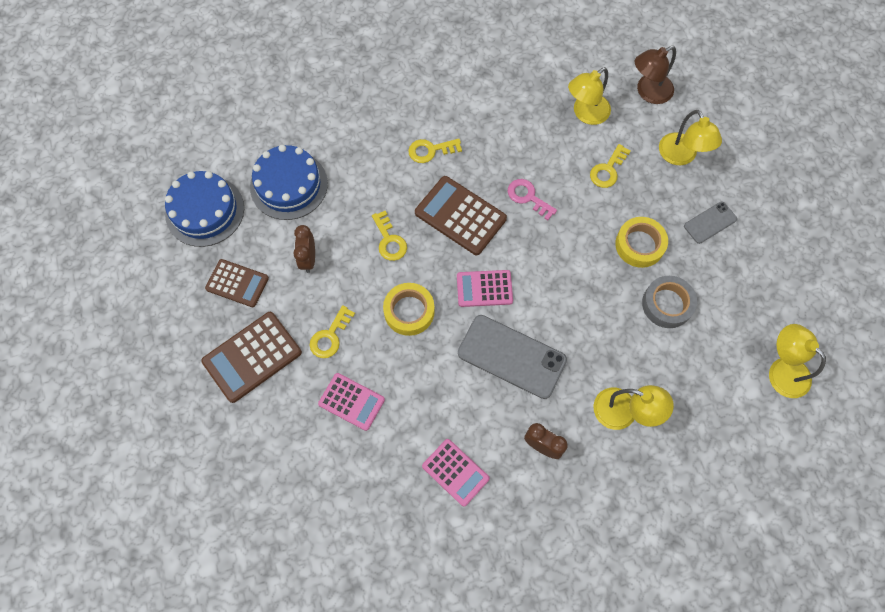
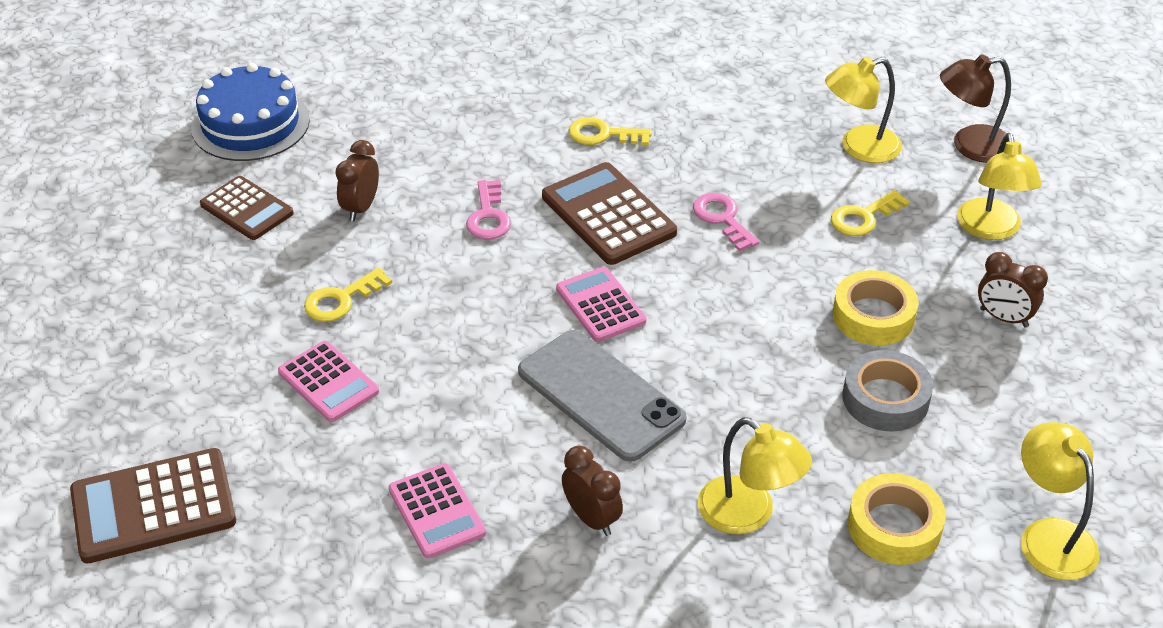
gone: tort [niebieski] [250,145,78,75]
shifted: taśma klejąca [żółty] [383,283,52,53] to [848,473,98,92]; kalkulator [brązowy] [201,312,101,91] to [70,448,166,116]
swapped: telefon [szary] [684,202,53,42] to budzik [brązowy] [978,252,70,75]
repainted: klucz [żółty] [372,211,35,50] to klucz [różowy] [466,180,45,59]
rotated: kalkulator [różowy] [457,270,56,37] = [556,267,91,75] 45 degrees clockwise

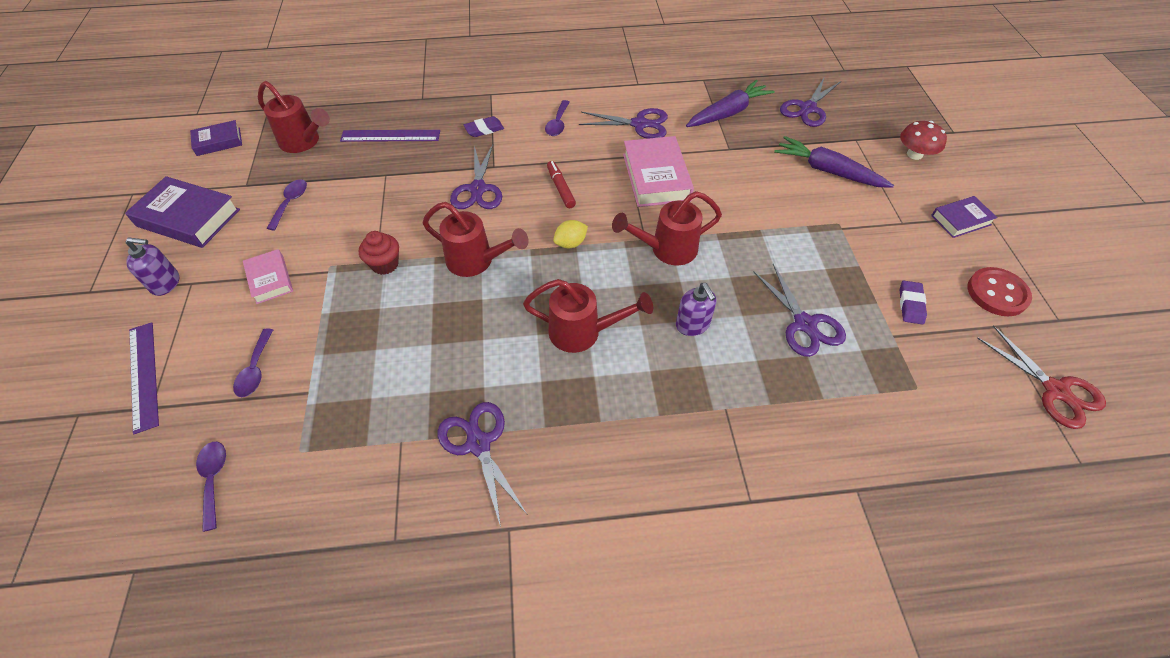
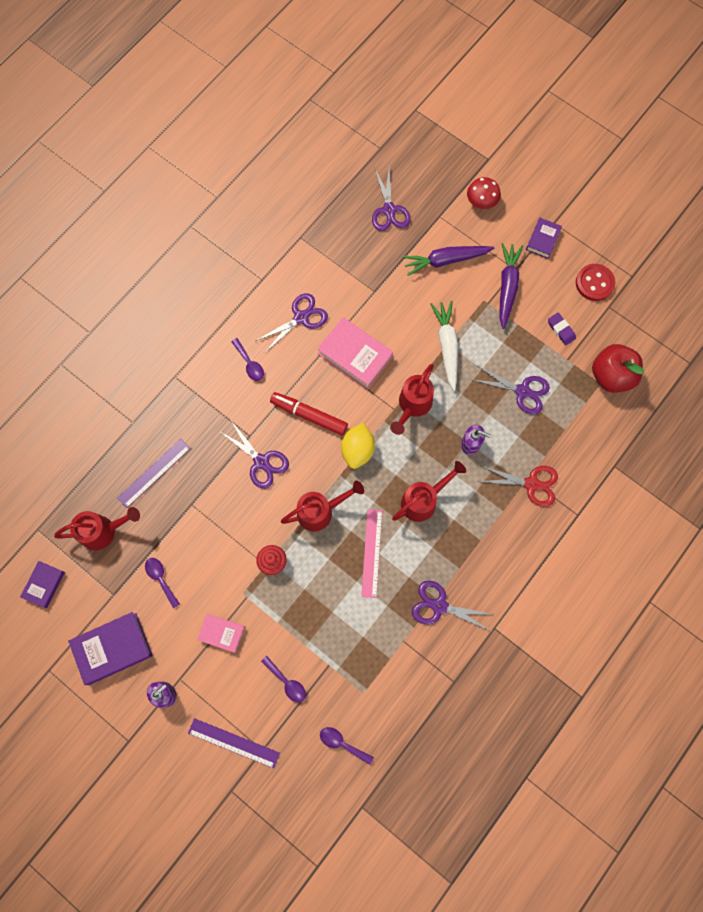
gone: gumka do mazania [fioletowy] [464,116,40,21]
new: marchewka [biały] [430,301,28,90]; jabłko [czerwony] [592,344,52,49]; linijka [różowy] [361,509,21,89]
shifted: marchewka [fioletowy] [686,80,89,47] to [499,243,24,86]; nożyczki [czerwony] [977,325,129,104] to [477,466,81,41]
scaled: flamaster [czerwony] [547,161,29,47] = [270,392,78,43] x1.61; cytryna [żółty] [553,220,35,28] = [341,423,34,46] x1.61

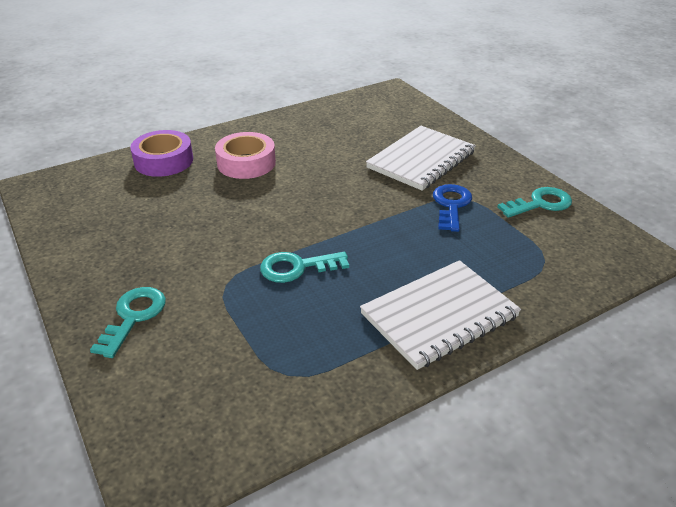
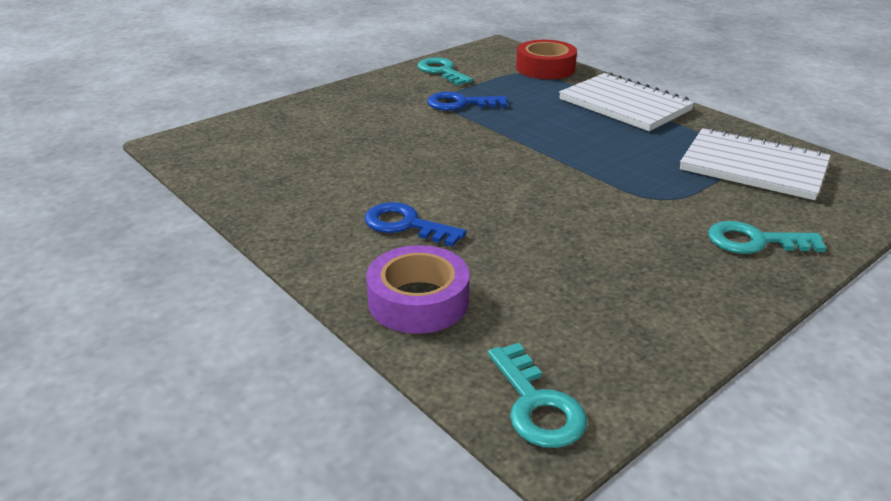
new: taśma klejąca [czerwony] [516,40,61,39]
shifted: zeszyt [biały] [366,126,110,65] to [680,127,151,73]; klucz [turkusowy] [260,252,89,31] to [488,343,99,105]
swapped: taśma klejąca [różowy] [215,132,61,47] to klucz [niebieski] [365,202,101,45]

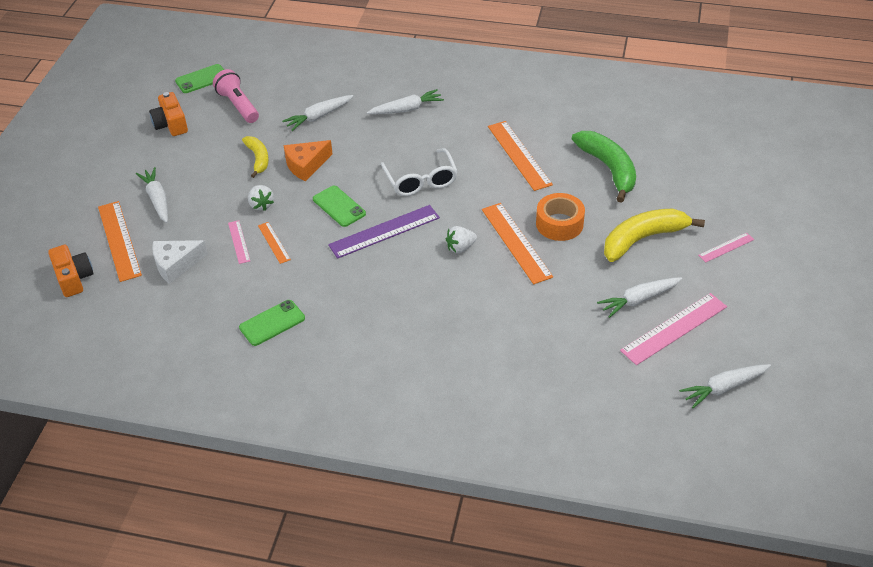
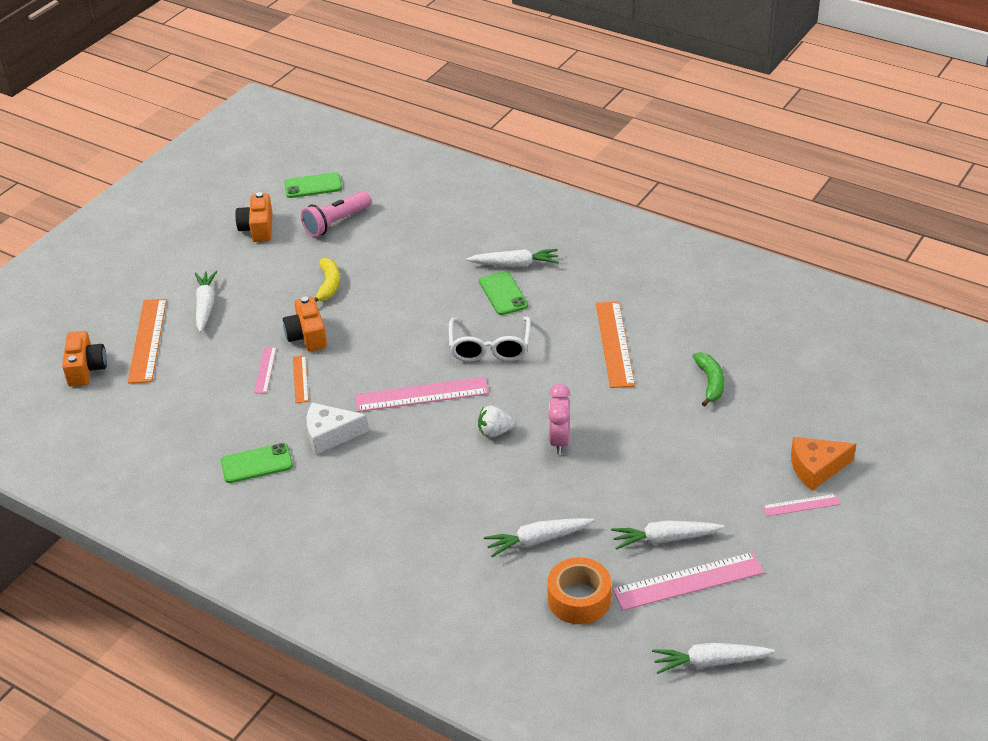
gone: banan [żółty] [604,209,101,53]
shifted: marchewka [biały] [282,95,71,36] to [484,518,110,39]; ser [pomarańczowy] [284,140,49,42] to [791,437,65,53]; telefon [zielony] [313,186,53,41] to [479,271,49,44]; taśma klejąca [pomarańczowy] [536,193,49,48] to [547,557,64,67]; ser [biały] [152,240,56,44] to [307,403,62,52]
swapped: truskawka [biały] [248,185,26,26] to aparat fotograficzny [pomarańczowy] [283,297,44,54]; linijka [pomarańczowy] [482,203,71,81] to budzik [różowy] [548,384,23,70]
repainted: linijka [fioletowy] [328,205,112,54] to linijka [różowy] [355,377,134,35]
rotated: latarka [różowy] [213,69,46,54] = [301,191,70,46] 120 degrees counterclockwise
scaled: banan [zielony] [572,131,64,72] = [693,352,31,55] x0.59

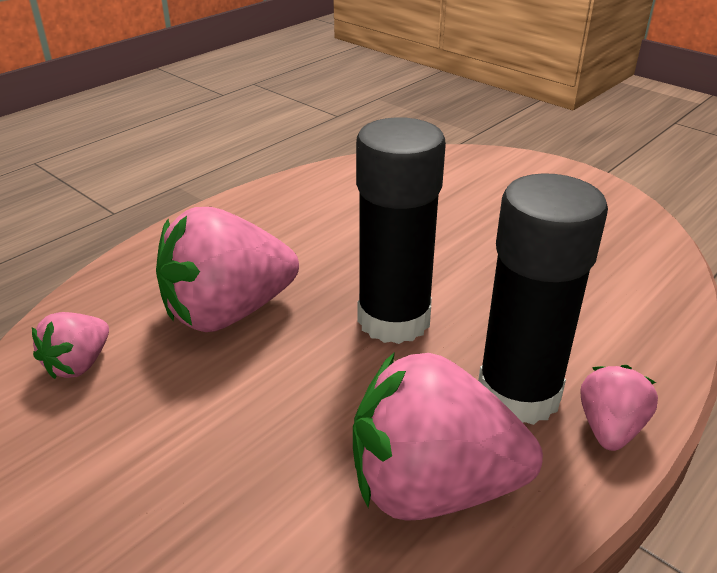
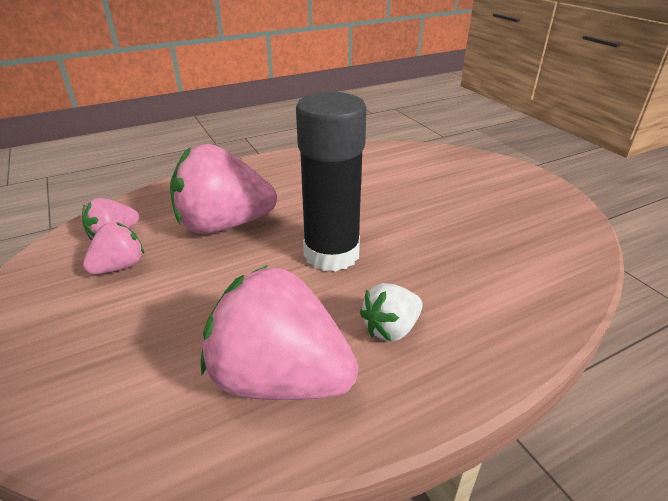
shifted: truskawka [różowy] [580,365,78,86] to [83,222,61,52]
swapped: klej w sztyfcie [czarny] [478,173,130,252] to truskawka [biały] [360,283,63,59]

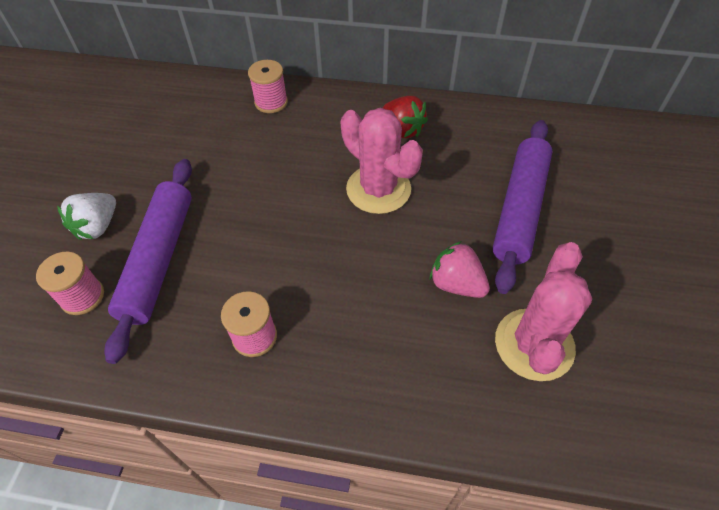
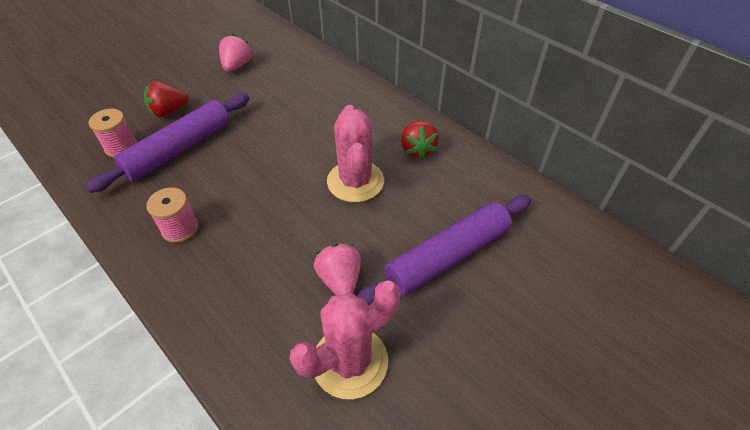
gone: szpulka [różowy] [248,60,40,53]
new: truskawka [różowy] [219,34,33,38]
repainted: truskawka [biały] [57,193,59,47] to truskawka [czerwony] [144,81,45,36]

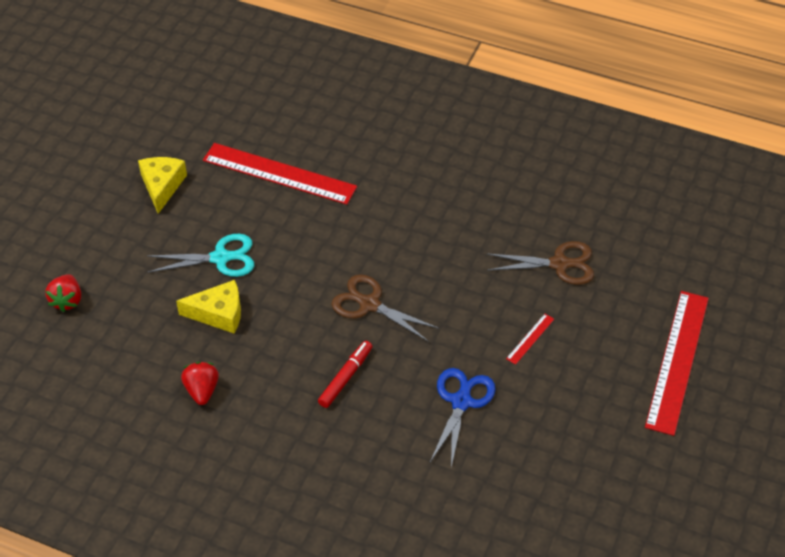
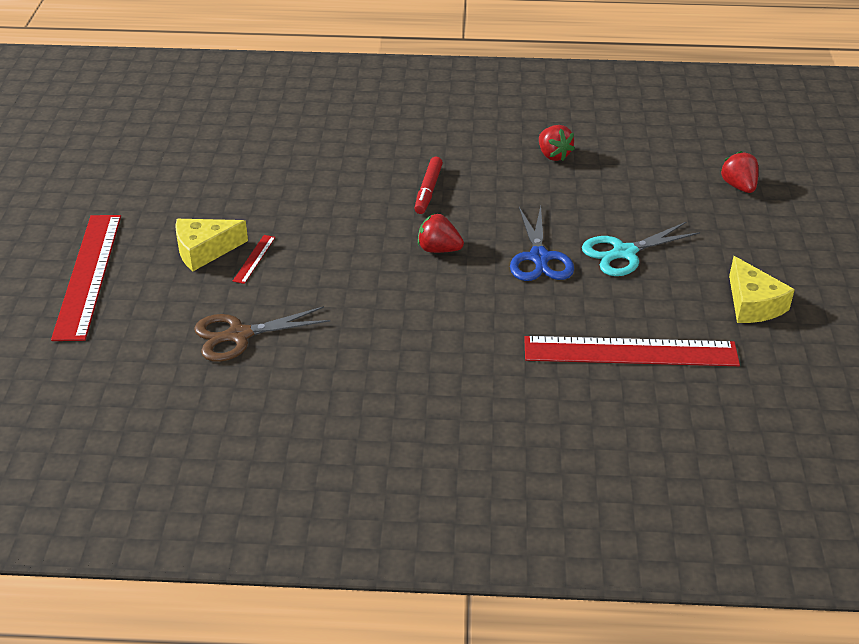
shifted: ser [żółty] [176,280,65,54] to [175,219,73,52]; nożyczki [niebieski] [430,368,66,100] to [510,206,64,75]
swapped: nożyczki [brązowy] [331,274,108,68] to truskawka [czerwony] [418,214,46,39]

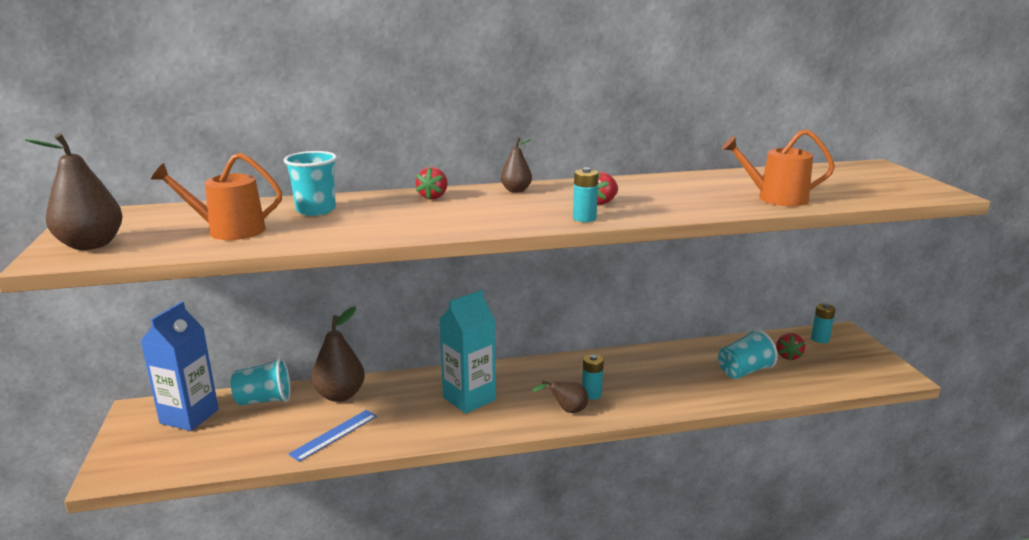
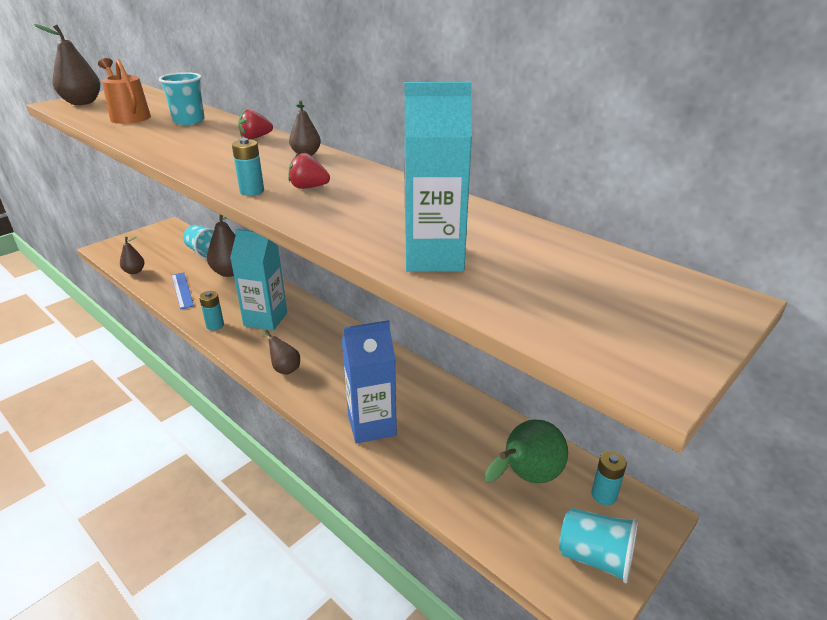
new: gruszka [brązowy] [120,237,25,37]
shifted: karton mleka [niebieski] [141,302,78,129] to [342,320,55,124]; szklanka [turkusowy] [718,329,60,50] to [559,508,79,75]; bateria [turkusowy] [582,354,22,46] to [199,291,25,39]
swapped: konewka [pomarańczowy] [722,129,113,77] to karton mleka [turkusowy] [405,82,67,190]; truskawka [czerwony] [776,333,29,28] to gruszka [zielony] [484,420,84,63]
rotated: linijka [niebieski] [288,410,89,52] = [171,272,23,37] 60 degrees clockwise

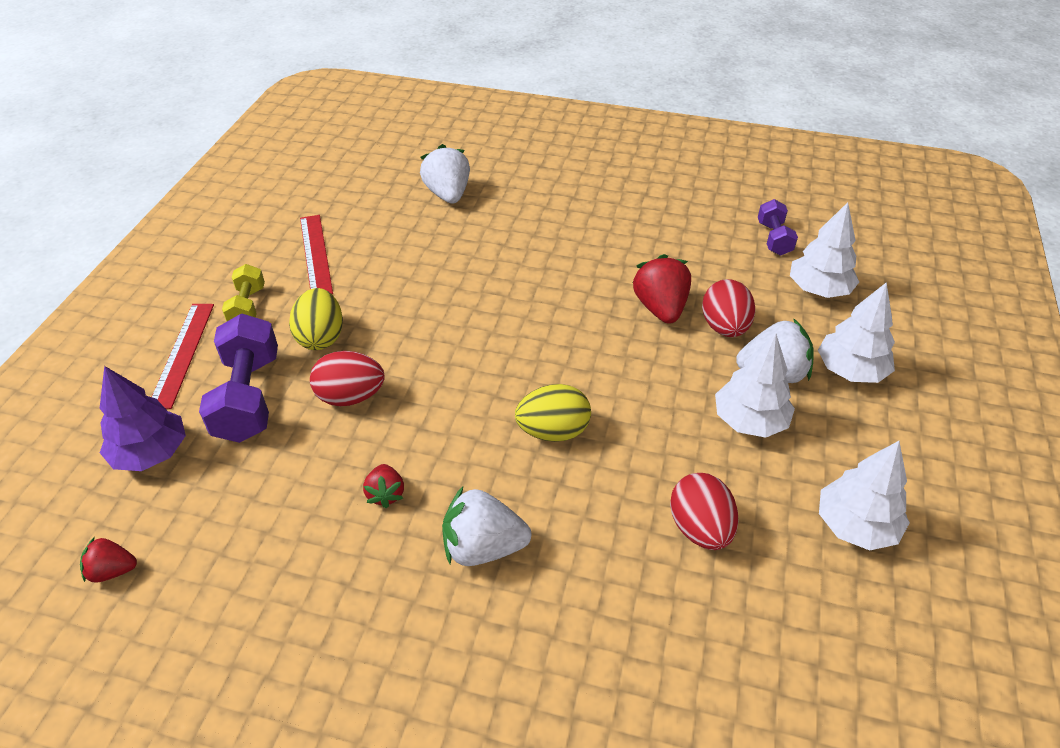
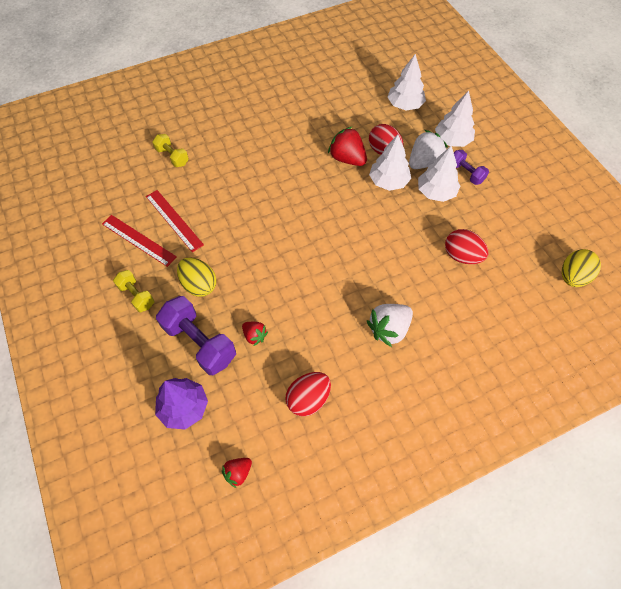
shifted: hantel [fioletowy] [758,199,40,56] to [454,150,35,35]; linijka [czerwony] [152,304,62,105] to [146,190,58,62]; jajko [czerwony] [310,351,75,55] to [285,372,46,44]; jajko [żółty] [515,384,76,58] to [562,249,39,38]; drzewko [biały] [819,441,91,109] to [369,135,42,56]; truskawka [czerwony] [363,464,41,44] to [242,322,26,24]
swapped: truskawka [biały] [420,144,50,60] to hantel [żółty] [152,134,37,33]

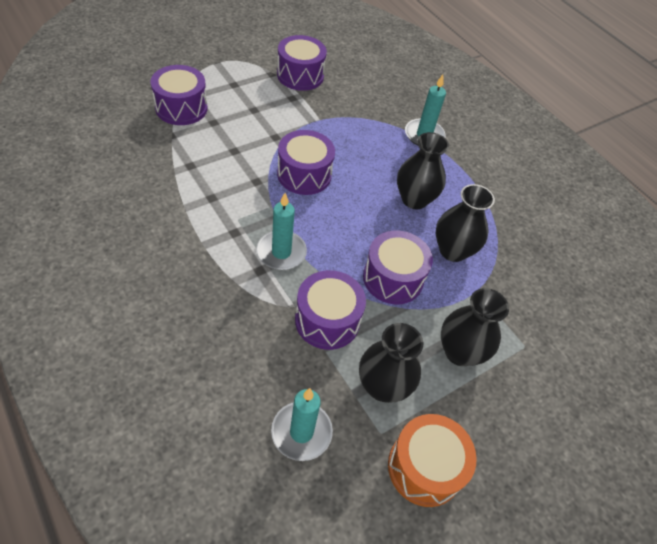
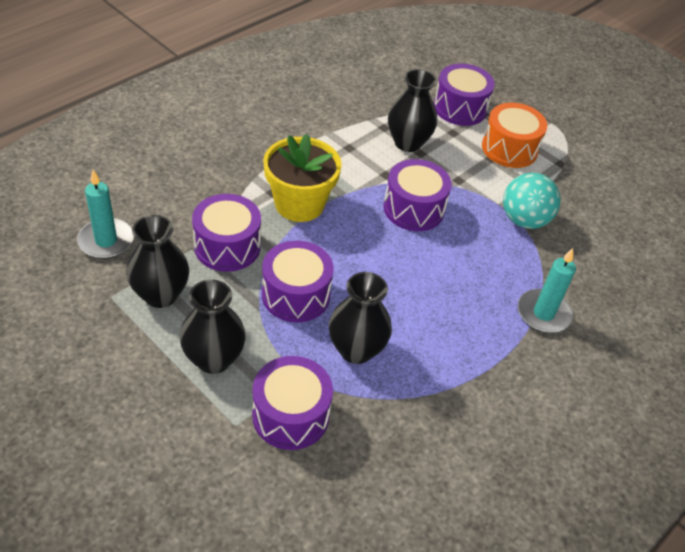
new: piłka [turkusowy] [503,173,58,56]
shifted: bęben [fioletowy] [277,35,50,56] to [252,356,81,94]; wazon [czarny] [397,132,52,77] to [388,69,49,83]; bęben [pomarańczowy] [388,414,89,93] to [482,103,65,65]
swapped: świeca [turkusowy] [256,193,51,77] to doniczka [żółty] [263,134,79,88]

